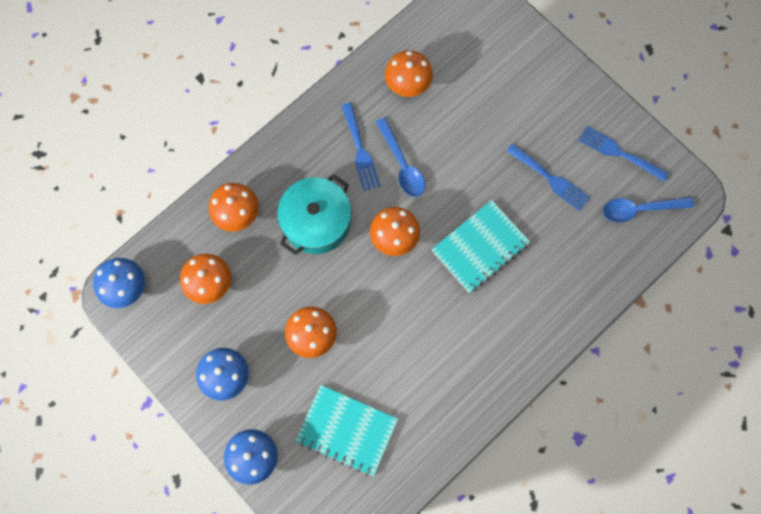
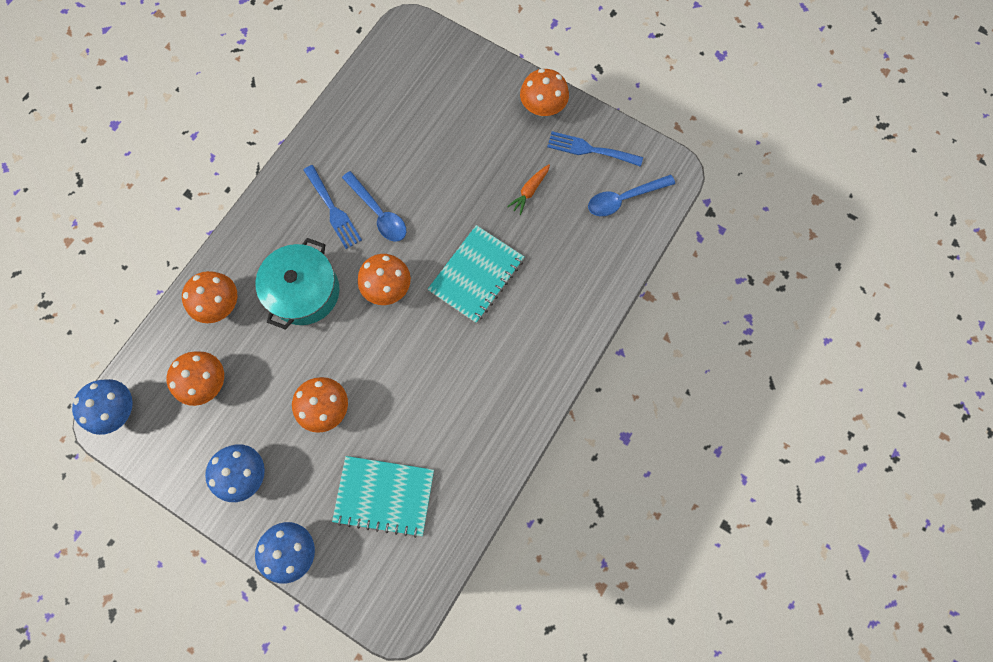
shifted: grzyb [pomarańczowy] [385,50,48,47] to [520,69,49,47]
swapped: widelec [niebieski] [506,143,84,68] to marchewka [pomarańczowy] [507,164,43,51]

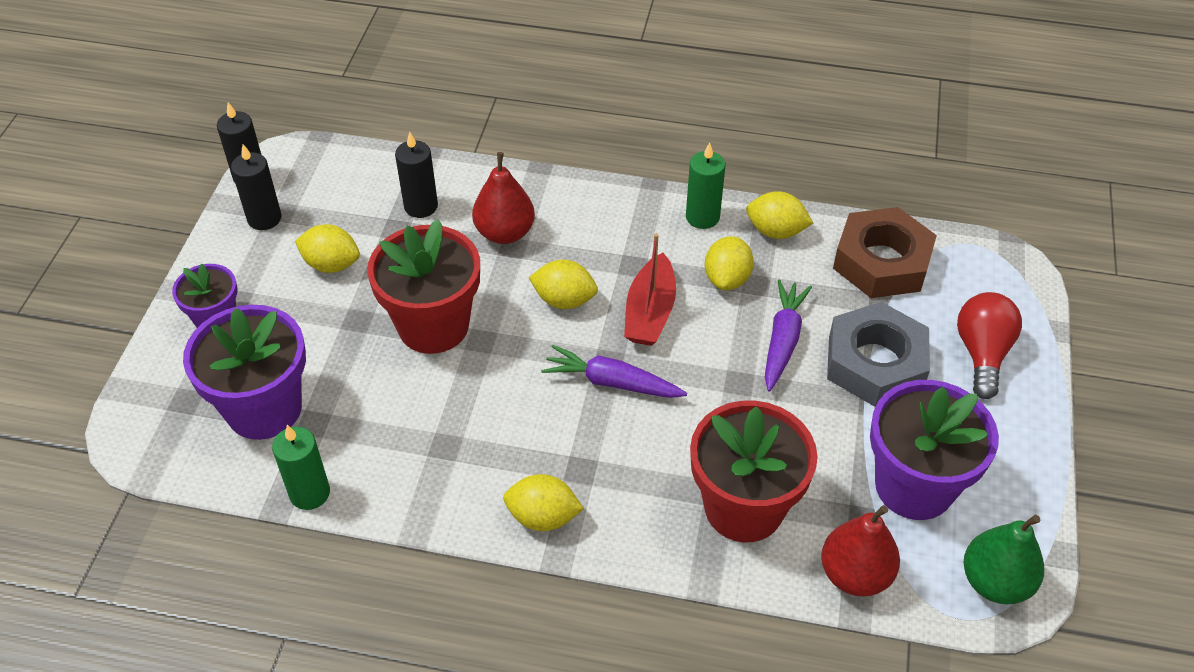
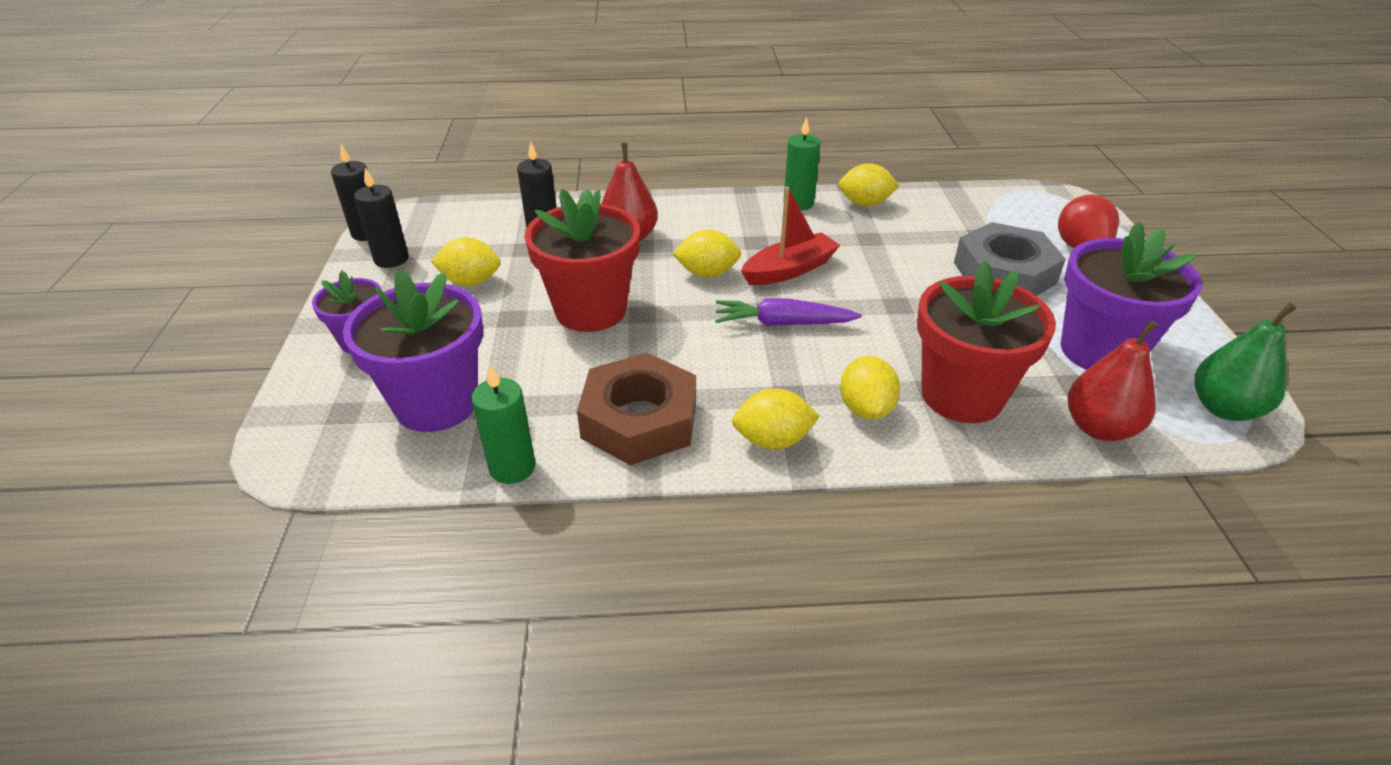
gone: marchewka [fioletowy] [765,279,47,112]
shifted: nakrętka [brązowy] [833,207,104,91] to [577,353,119,112]; cytryna [żółty] [705,236,49,54] to [840,356,60,64]
rotated: łódka [czerwony] [624,233,52,113] = [741,187,99,98] 120 degrees counterclockwise

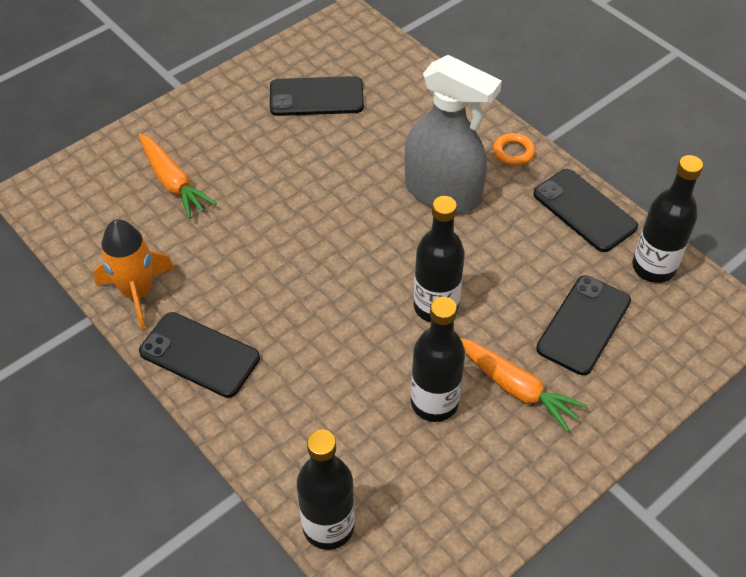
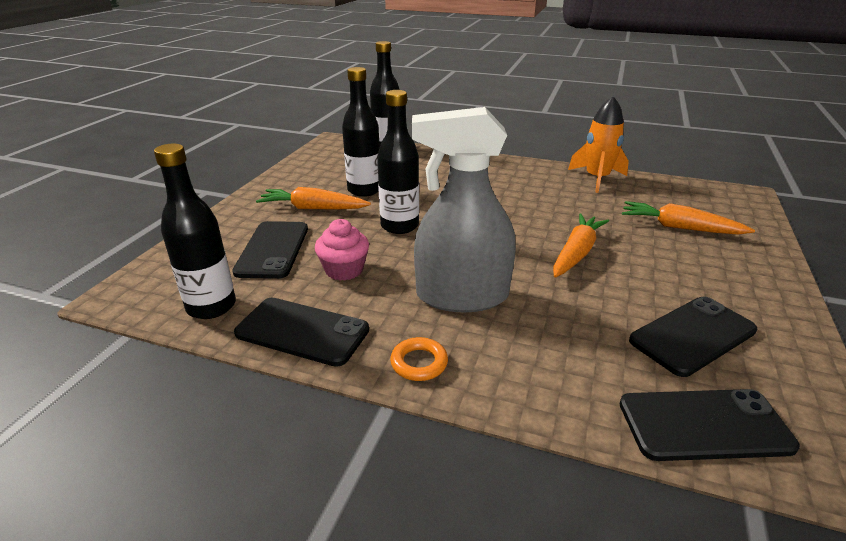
new: marchewka [pomarańczowy] [553,213,56,65]; muffinka [różowy] [315,219,54,62]
shifted: telefon [czarny] [139,312,121,86] to [619,389,181,72]

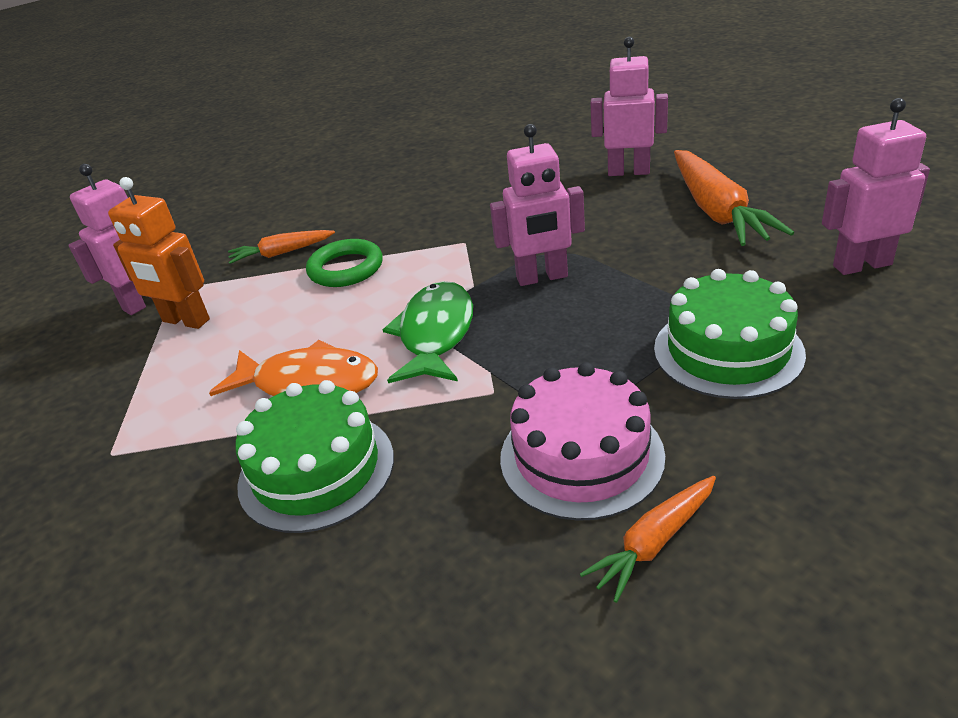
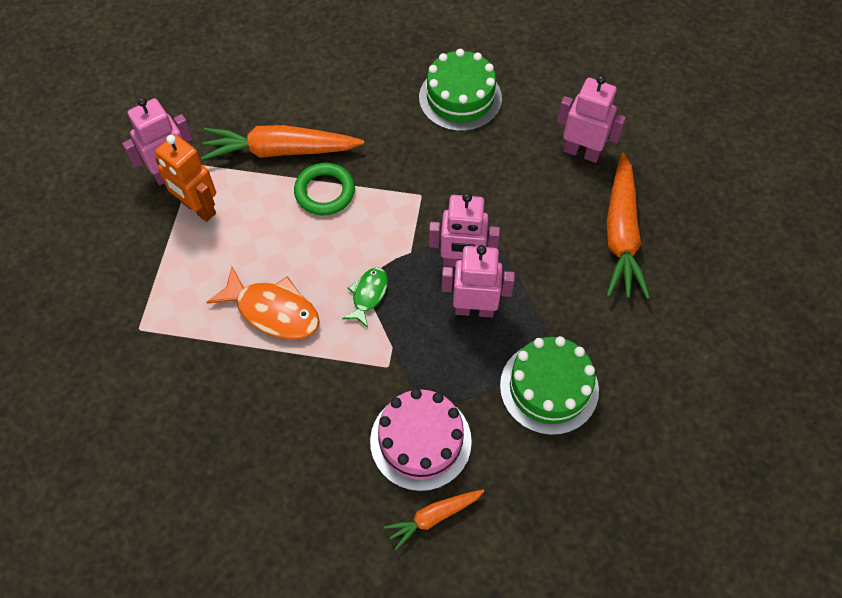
shifted: robot [różowy] [822,98,108,177] to [441,245,74,73]; tort [zielony] [235,380,159,153] to [419,49,83,82]
scaled: marchewka [pomarańczowy] [228,230,107,34] = [201,125,163,35] x1.85; ryba [zielony] [383,281,90,102] = [342,267,46,61] x0.58

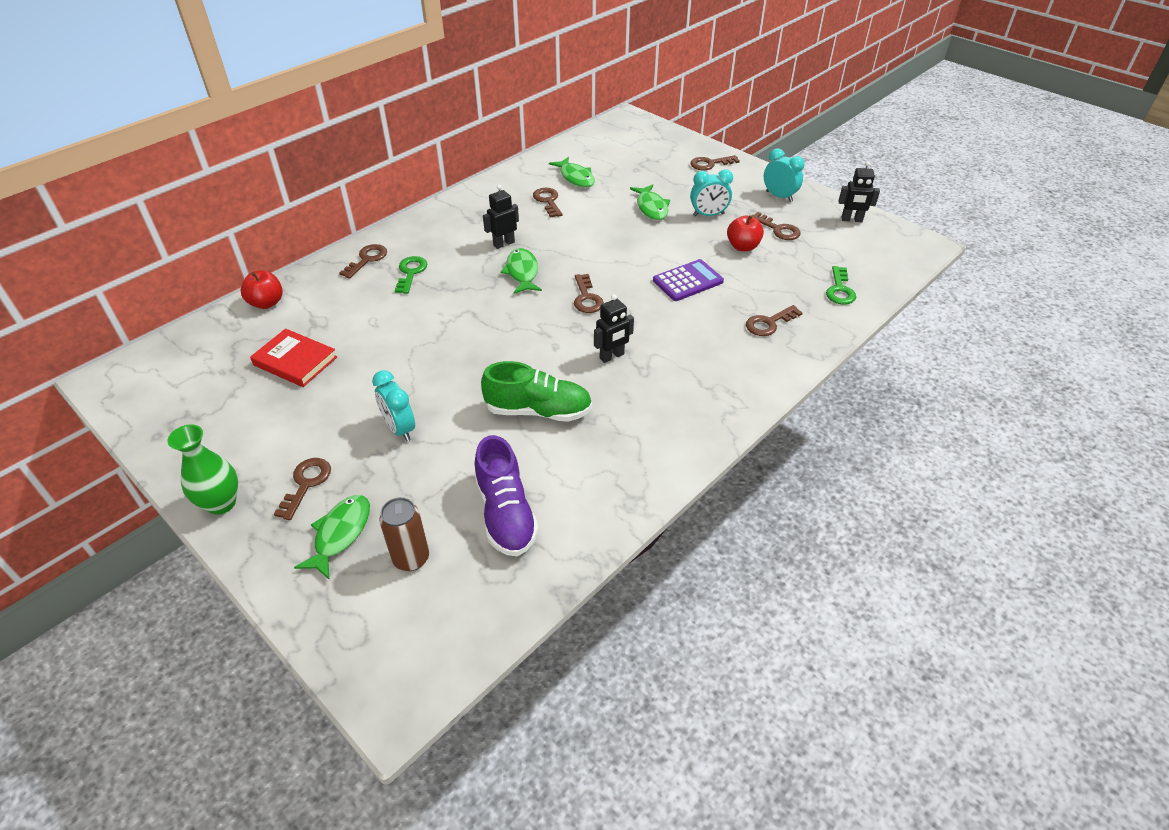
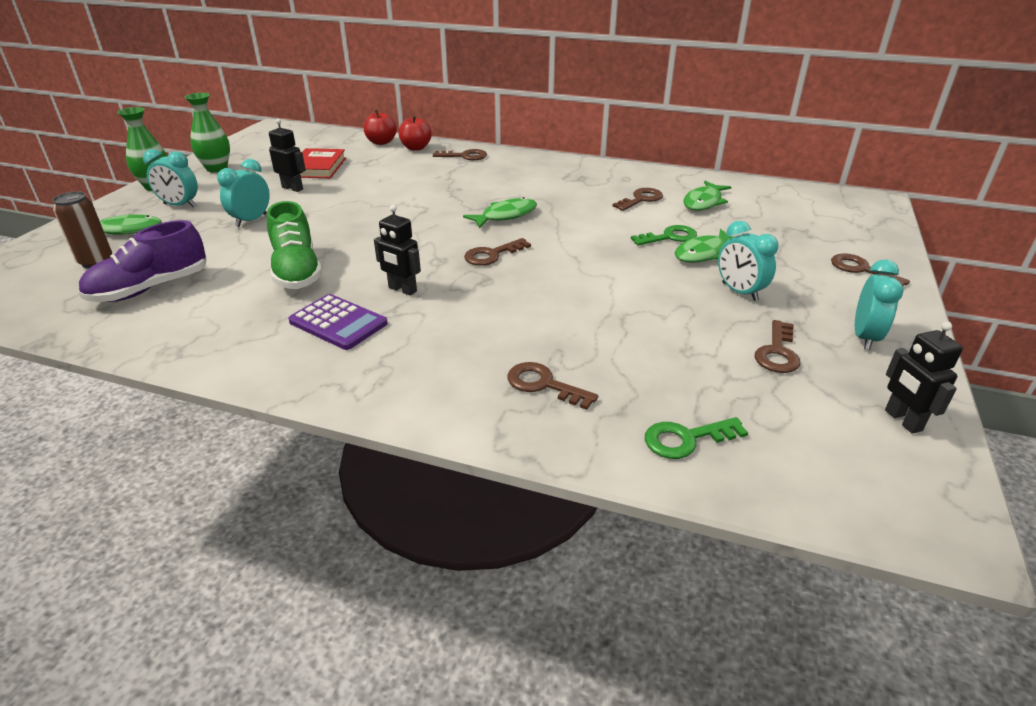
new: wazon [zielony] [185,93,45,79]
shifted: robot [czarny] [483,184,36,65] to [269,119,37,73]; jabłko [czerwony] [727,215,37,36] to [398,115,34,36]; klucz [zielony] [395,256,32,38] to [631,225,66,21]; kalkulator [fioletowy] [653,259,71,42] to [288,294,100,56]
swapped: klucz [brązowy] [274,458,57,62] to budzik [turkusowy] [143,149,55,59]

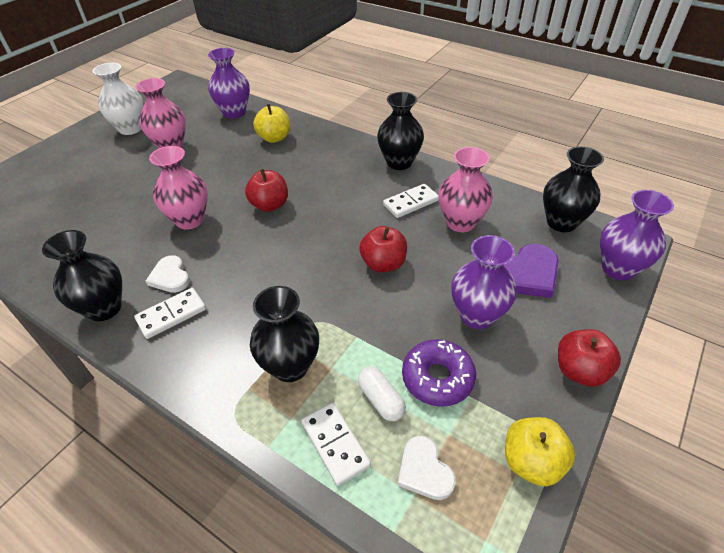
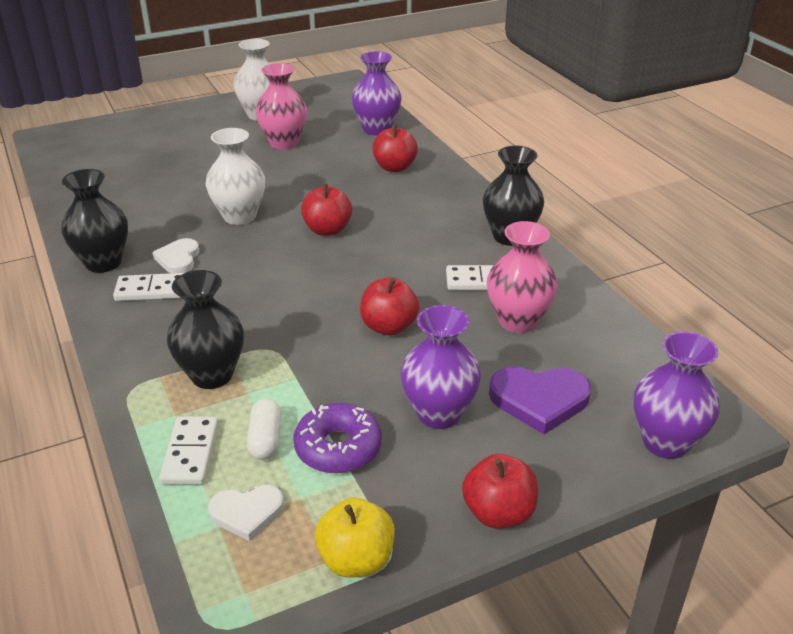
gone: wazon [czarny] [543,146,61,86]
repainted: jabłko [żółty] [253,104,37,39] to jabłko [czerwony] [372,125,46,47]; wazon [różowy] [149,146,59,83] to wazon [biały] [206,128,59,97]
rotated: serce [biały] [398,436,58,64] = [208,484,76,57] 105 degrees counterclockwise

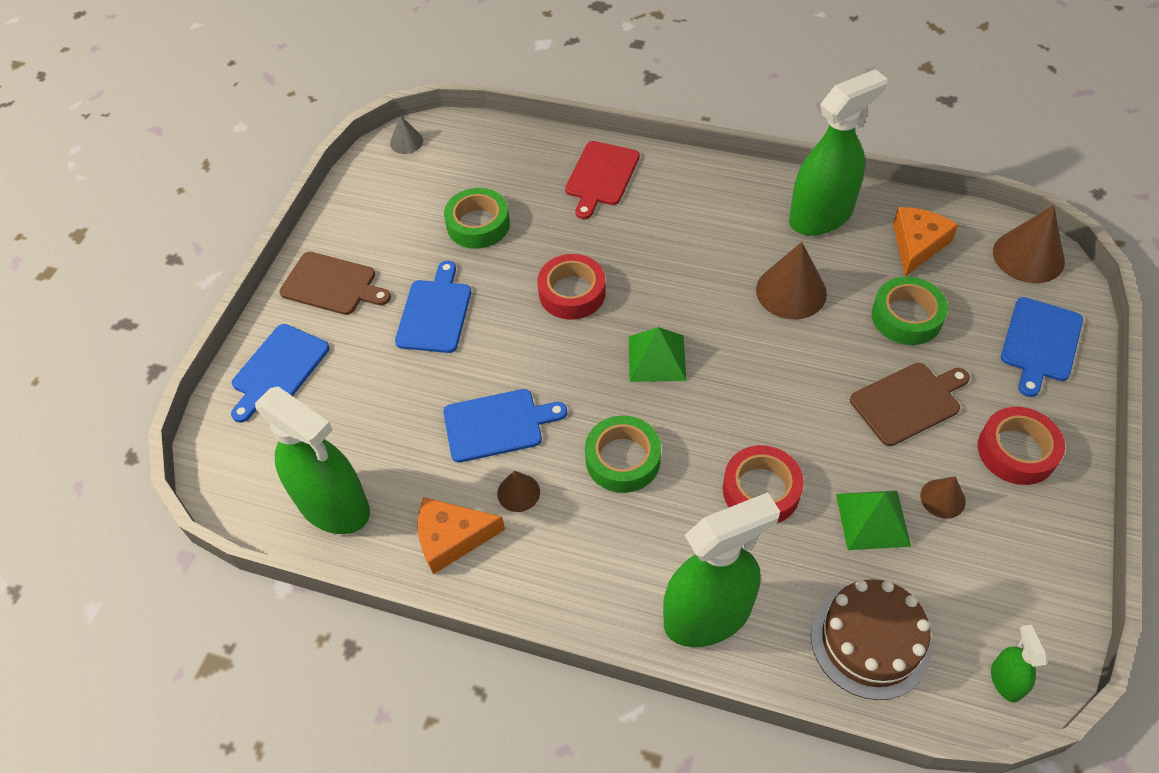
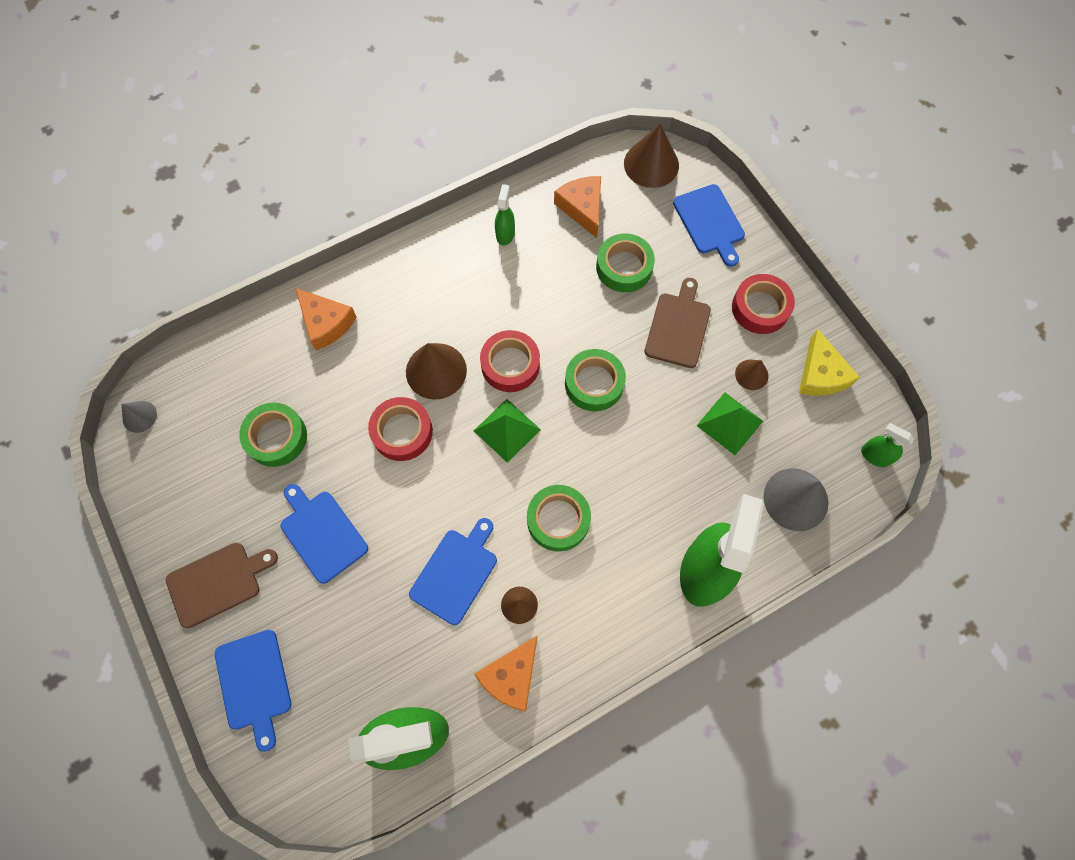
new: ser [żółty] [799,329,61,67]; taśma klejąca [zielony] [565,349,61,62]
shifted: stożek [brązowy] [756,242,71,77] to [406,343,61,57]; taśma klejąca [czerwony] [723,445,81,79] to [480,330,60,62]
swapped: deska do krojenia [czerwony] [565,141,75,78] to ser [pomarańczowy] [295,288,62,62]; tort [brązowy] [811,579,121,121] to stożek [szary] [763,469,65,62]
scaled: spryskiwacz [zielony] [789,69,99,167] = [495,184,20,62] x0.45

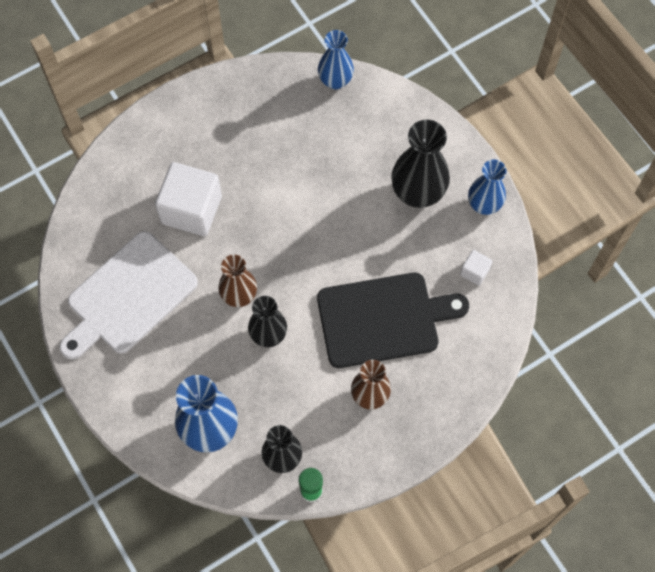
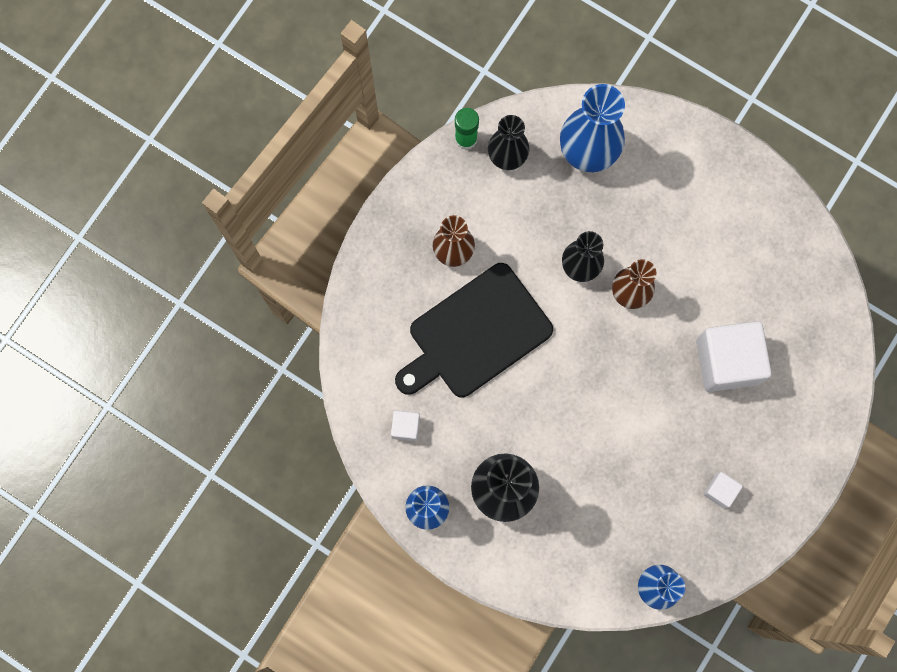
gone: deska do krojenia [biały] [59,231,139,129]
new: sześcian [biały] [703,472,40,37]

